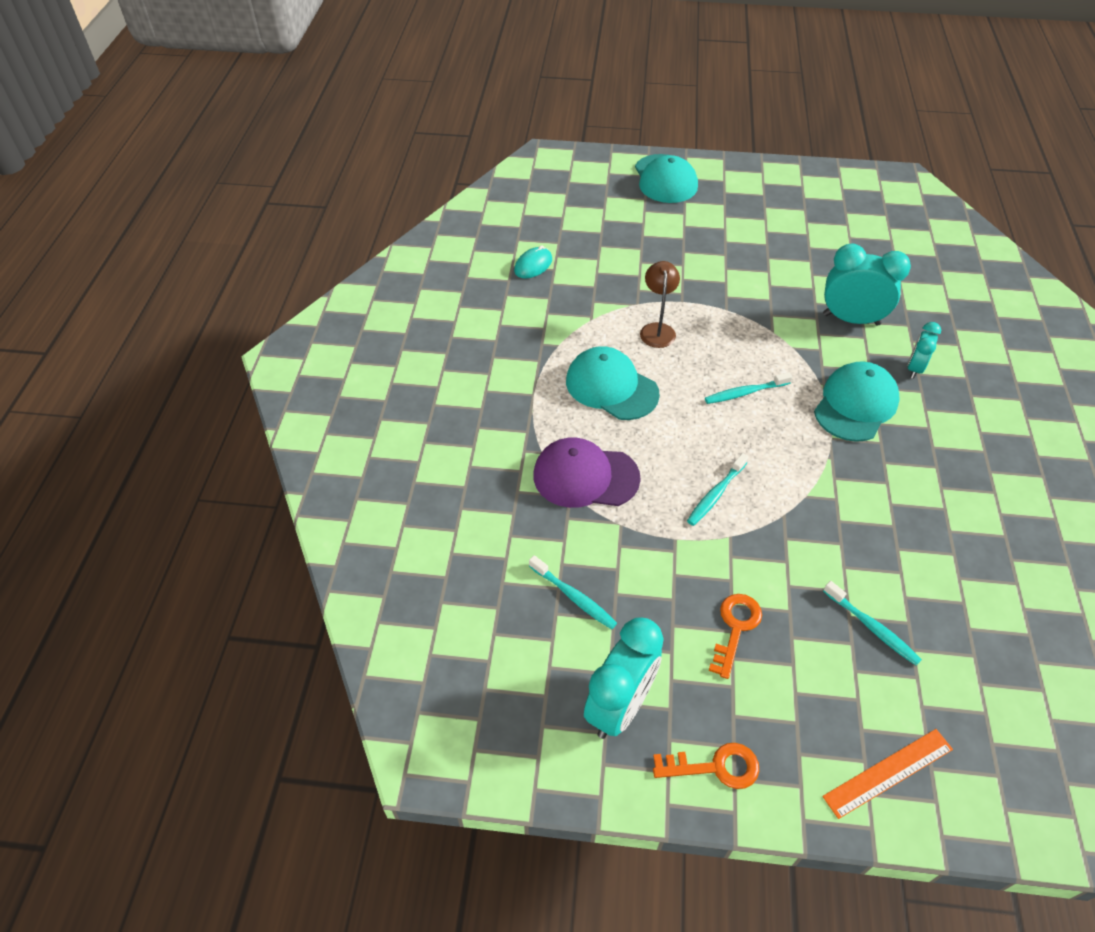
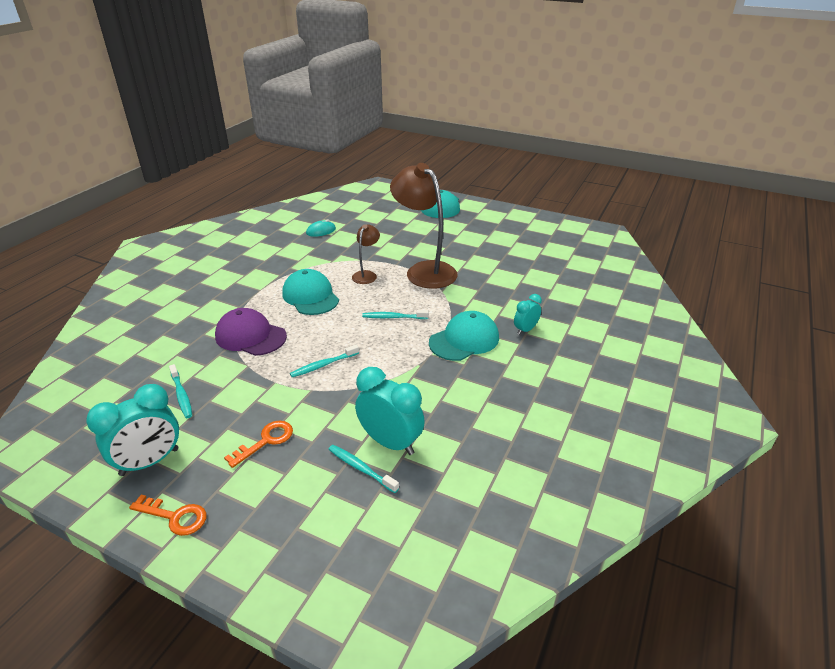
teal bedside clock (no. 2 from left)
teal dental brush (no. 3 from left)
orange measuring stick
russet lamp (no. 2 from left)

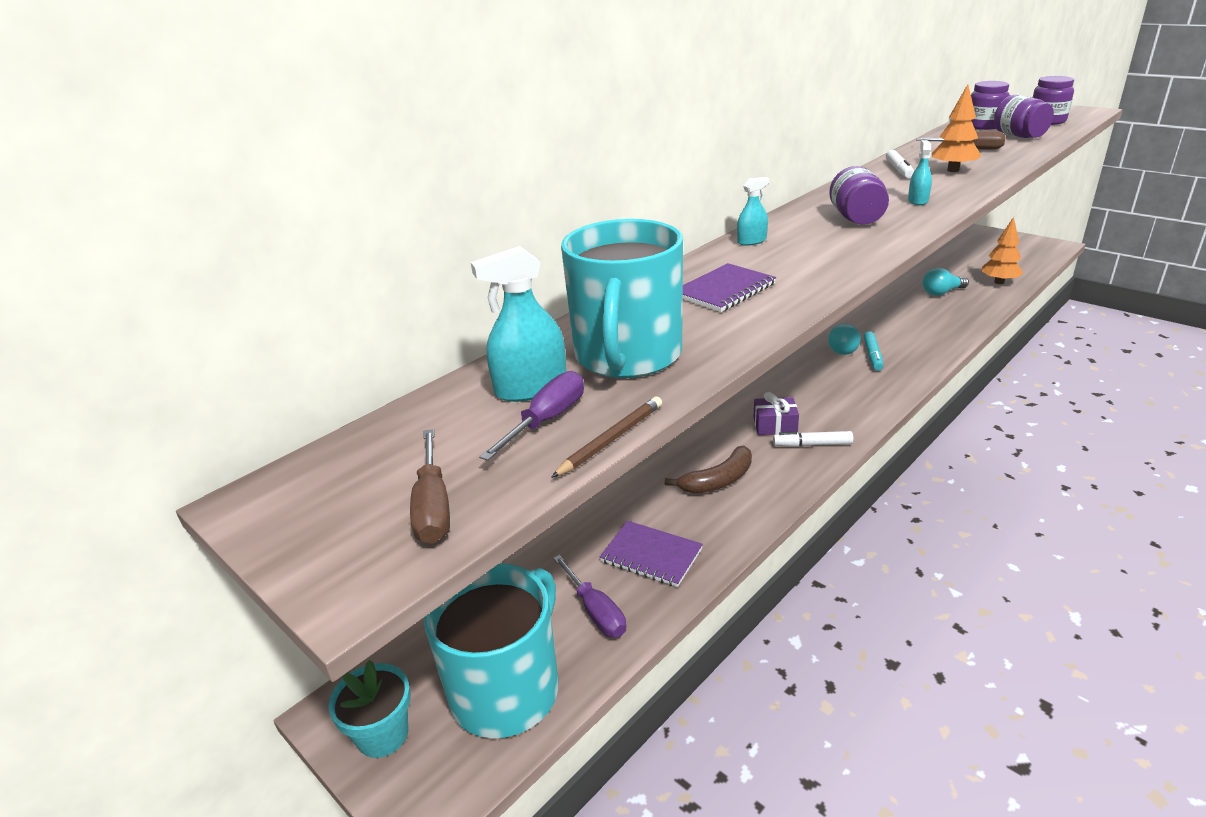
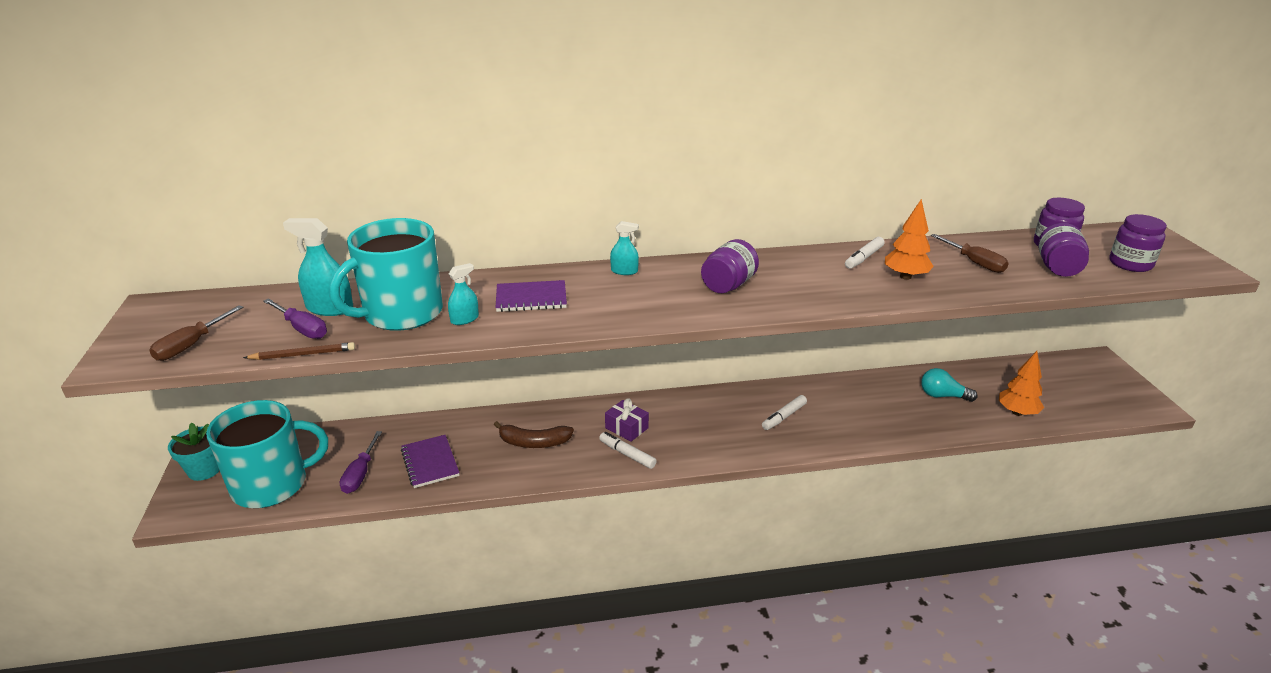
teal spray cleaner (no. 2 from left)
teal lightbulb (no. 1 from left in the first image)
snow-white marker (no. 2 from left)
purple screwdriver (no. 1 from left)

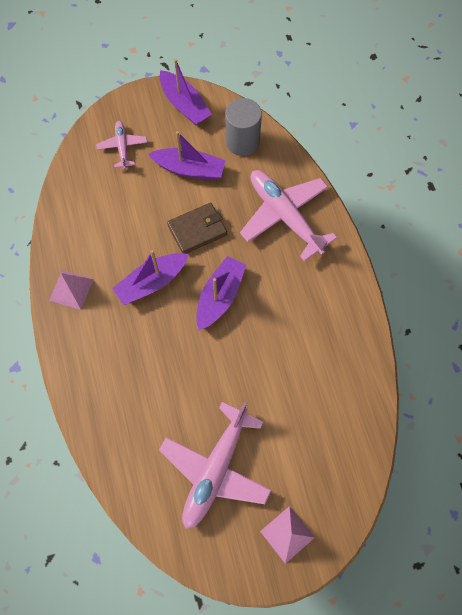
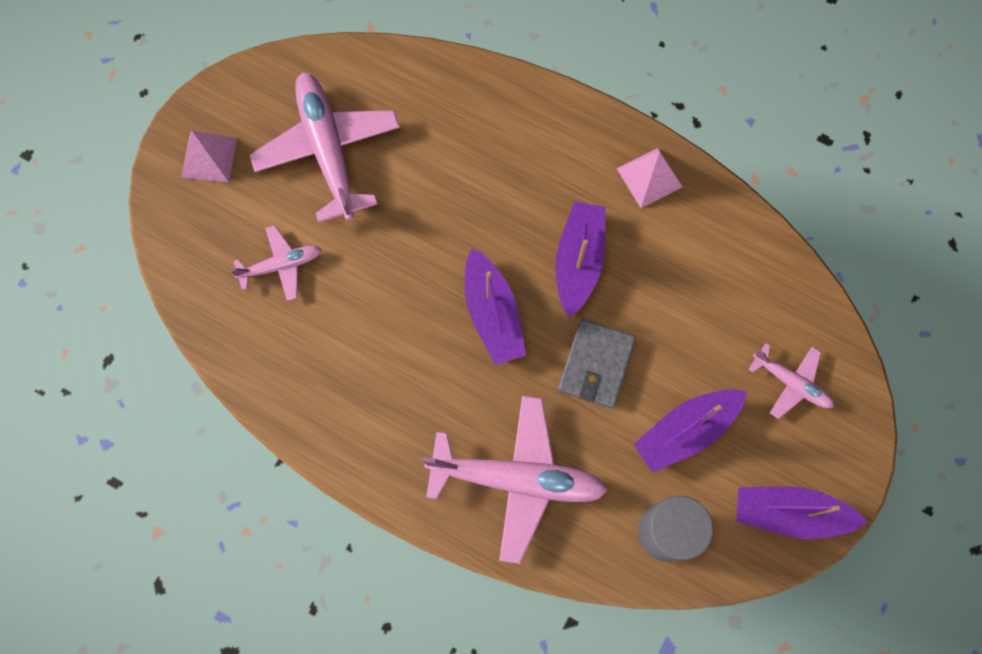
grey billfold
pink aeroplane (no. 1 from left)

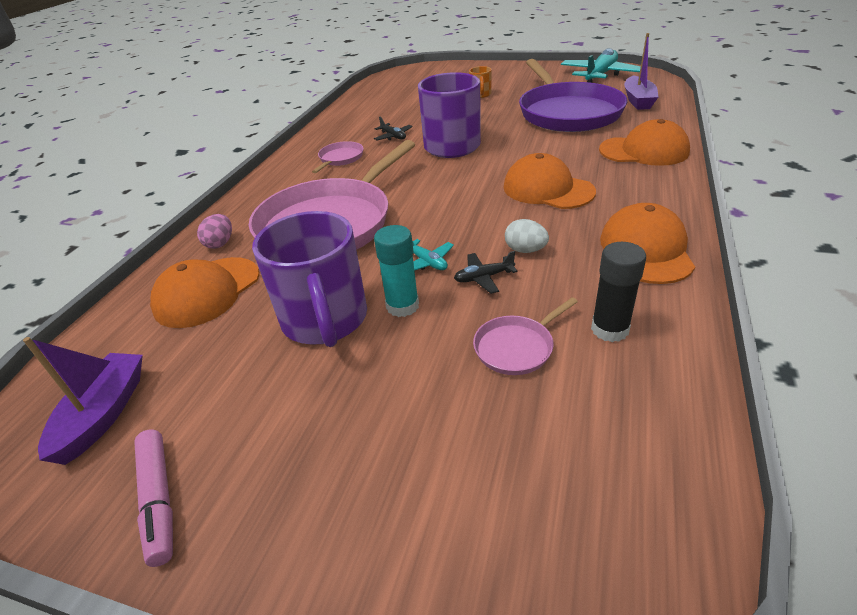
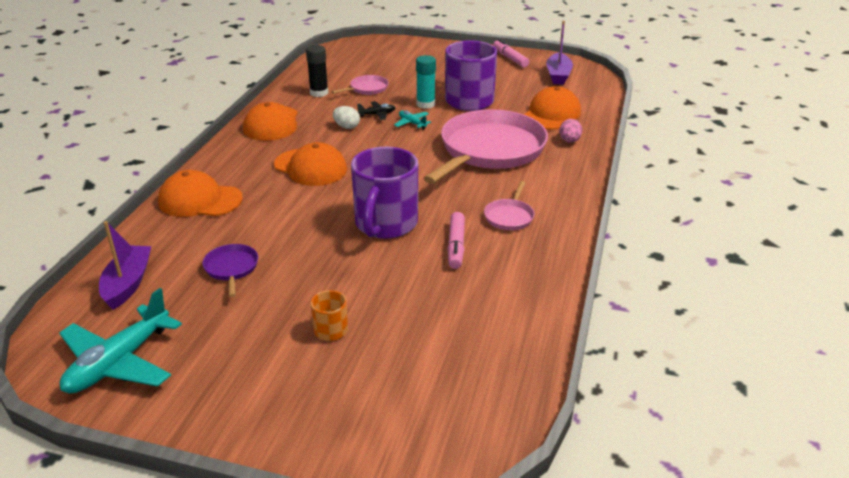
purple frying pan
pink marker (no. 1 from left)

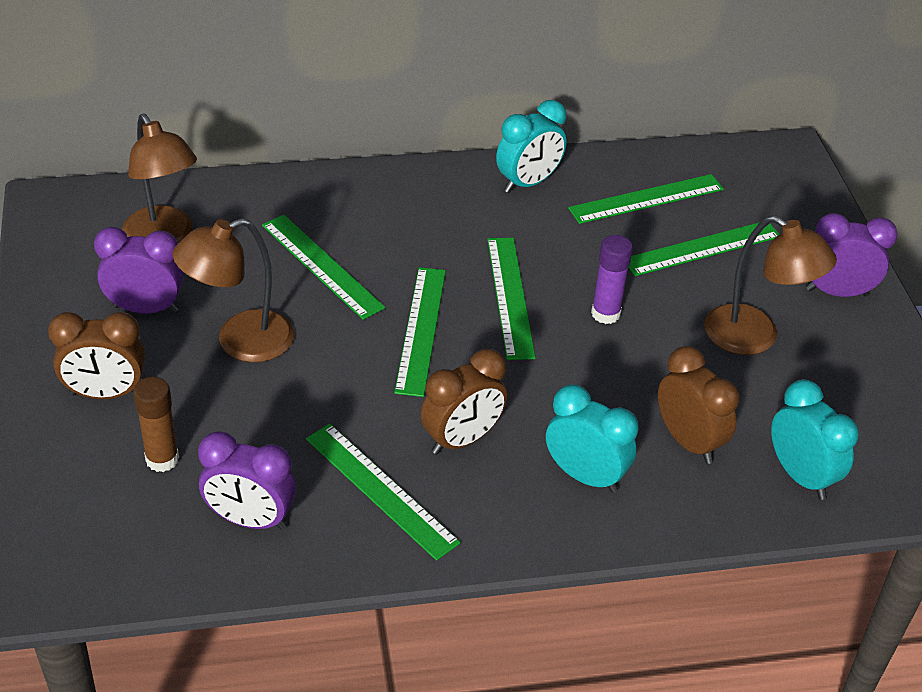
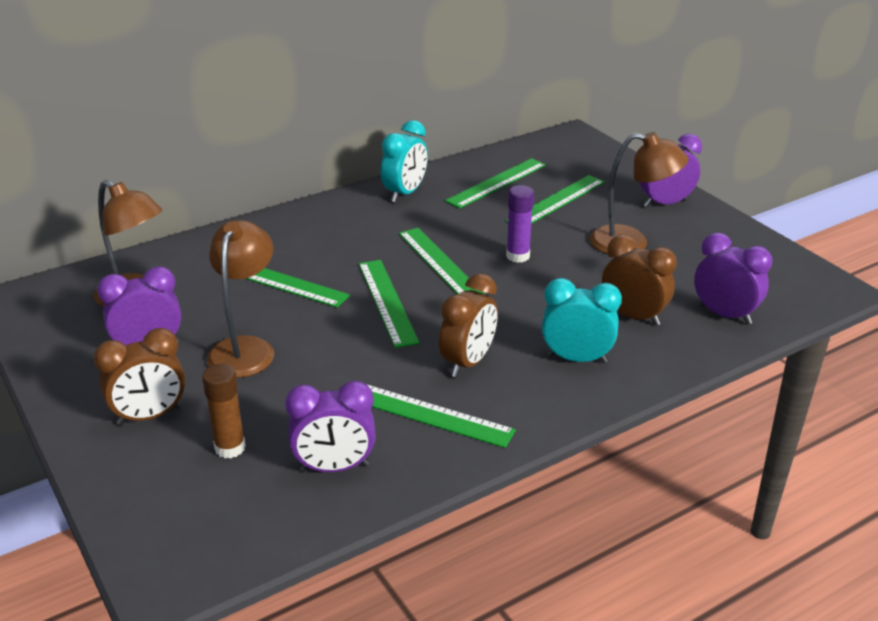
russet lamp (no. 2 from left)
purple bedside clock (no. 4 from left)

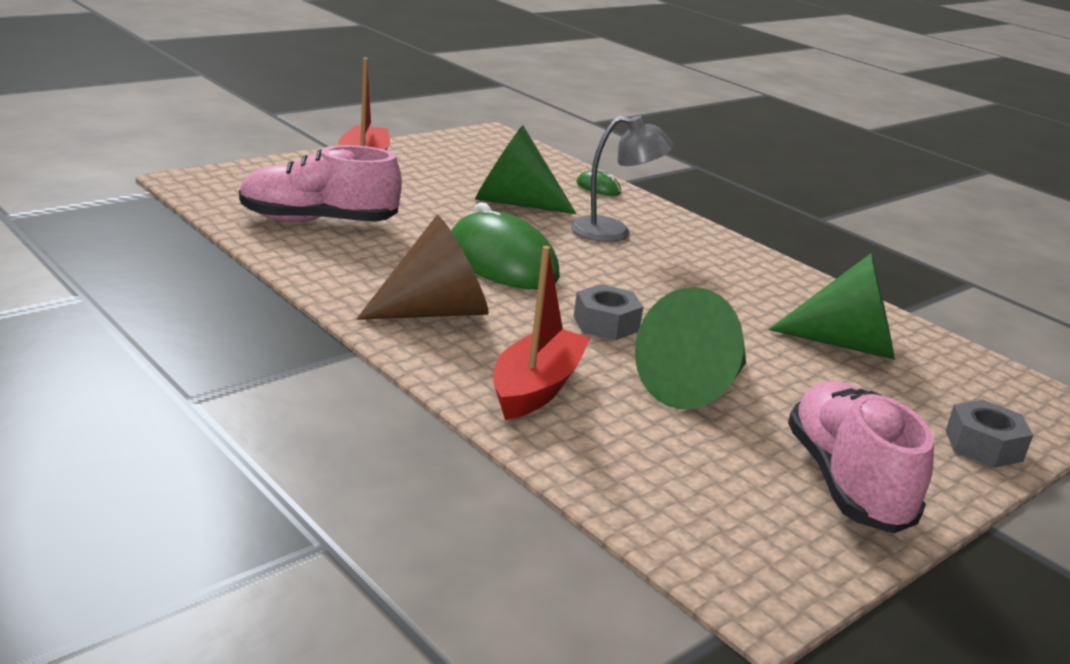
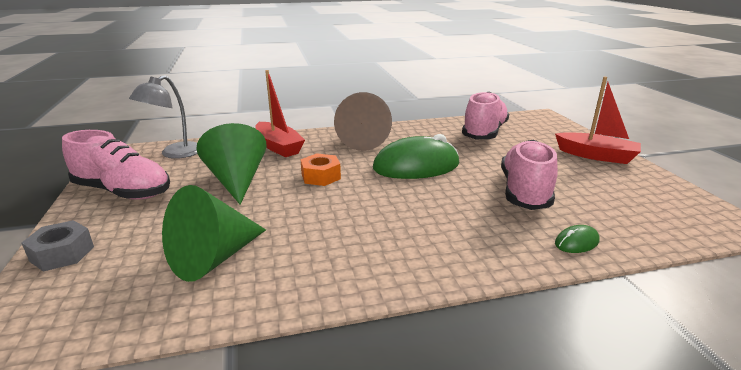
grey lamp
pink lace-up shoe (no. 3 from left)
orange nut

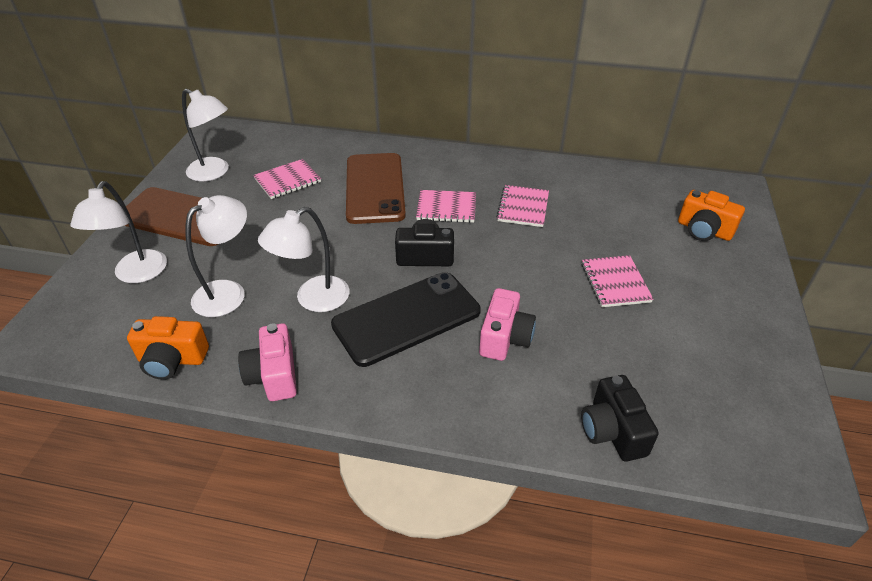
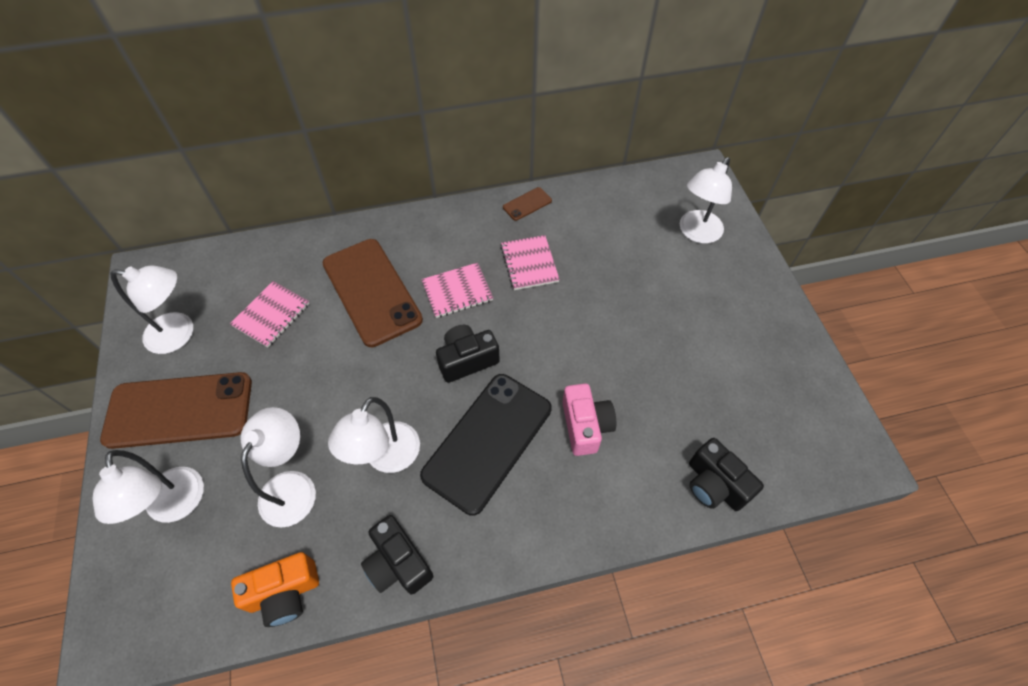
snow-white lamp (no. 5 from left)
pink exercise book (no. 4 from left in the first image)
jet-black compact camera (no. 1 from left)
russet mobile phone (no. 3 from left)

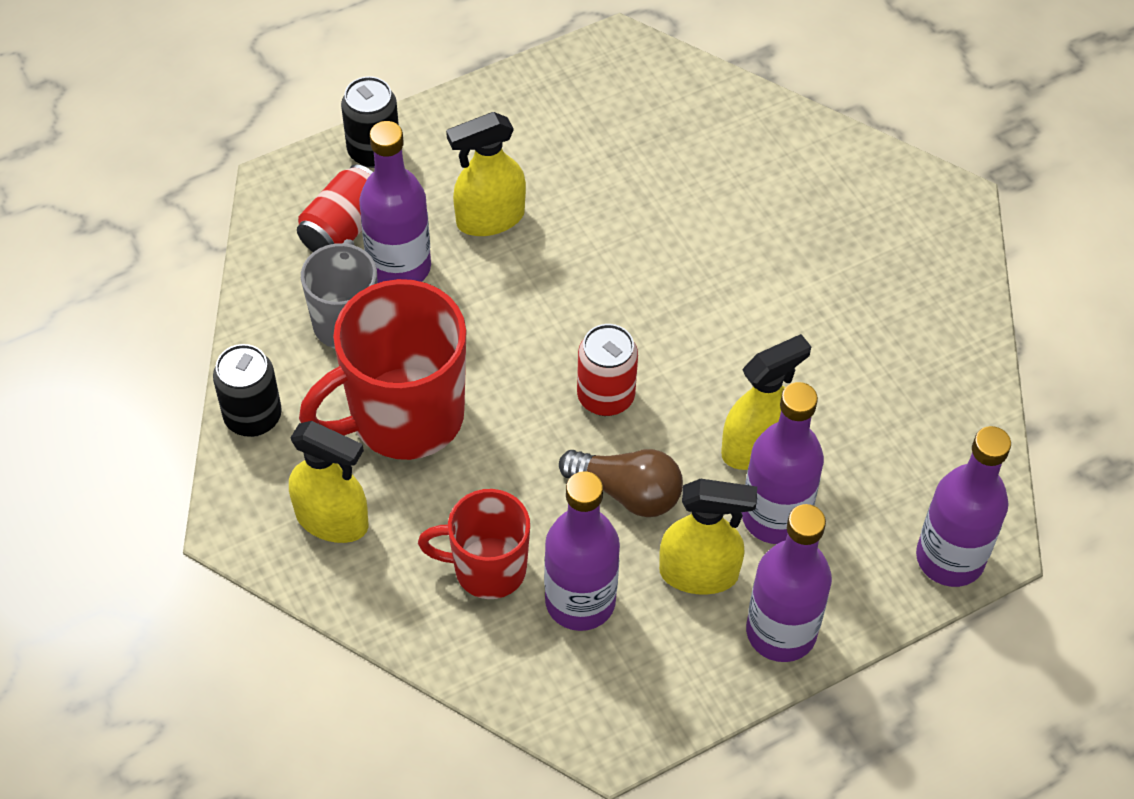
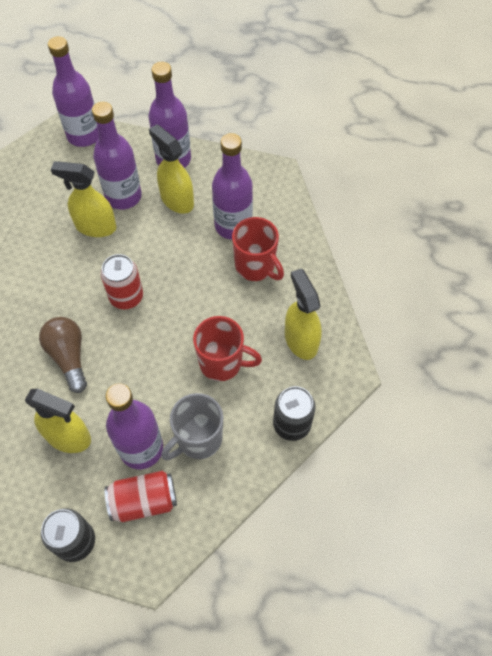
red coffee mug (no. 1 from left)
russet lightbulb

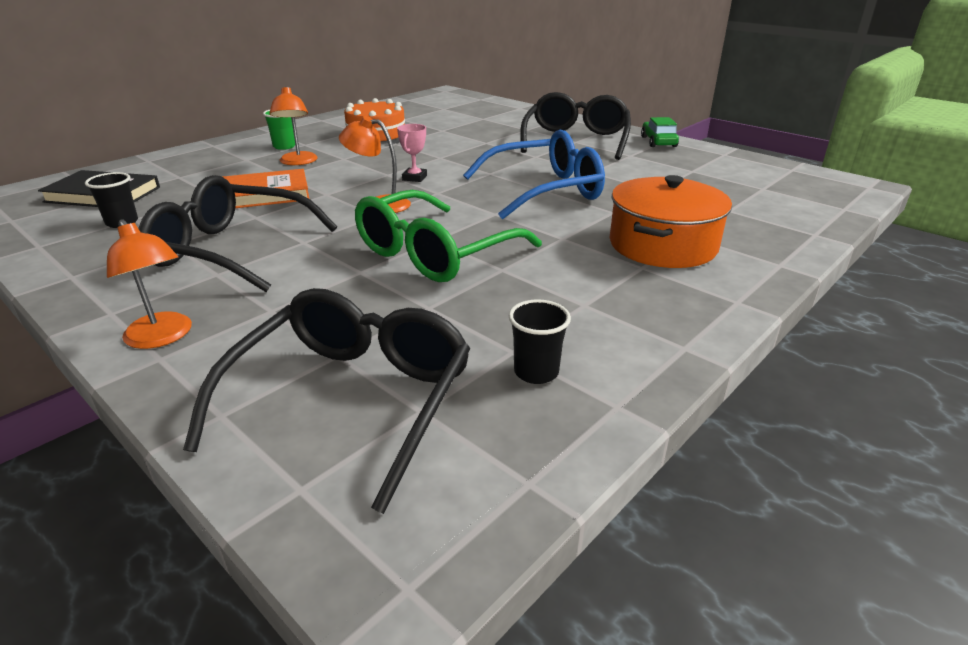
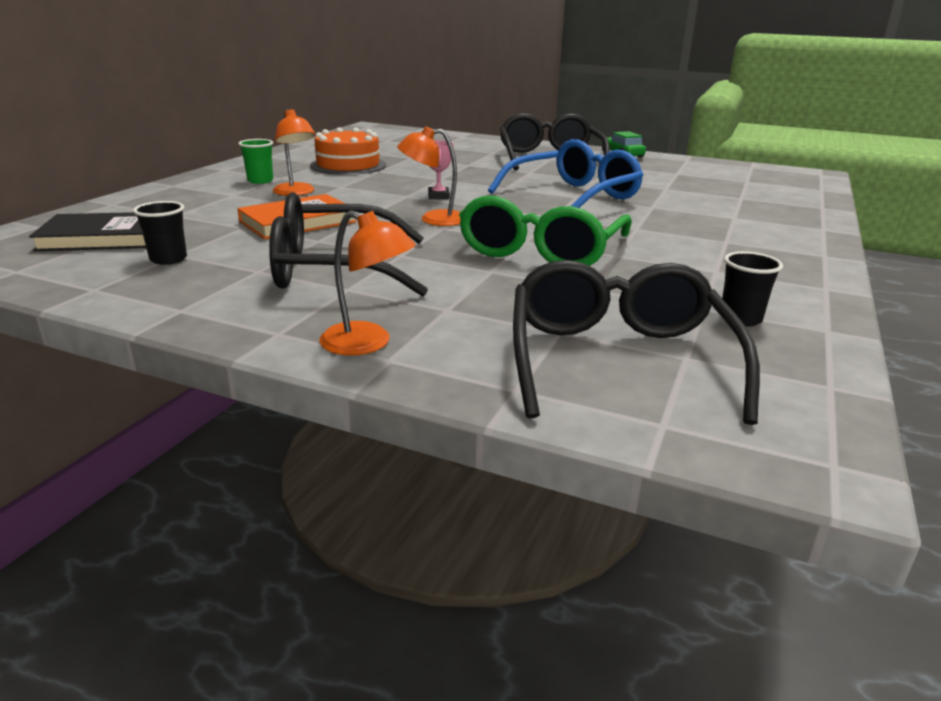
orange stockpot

